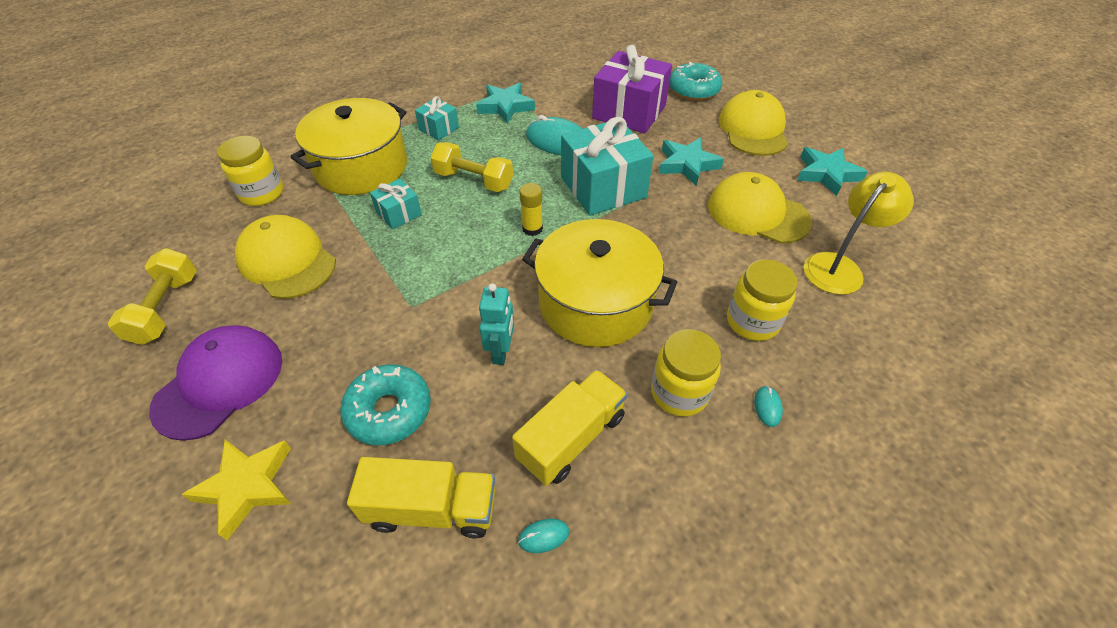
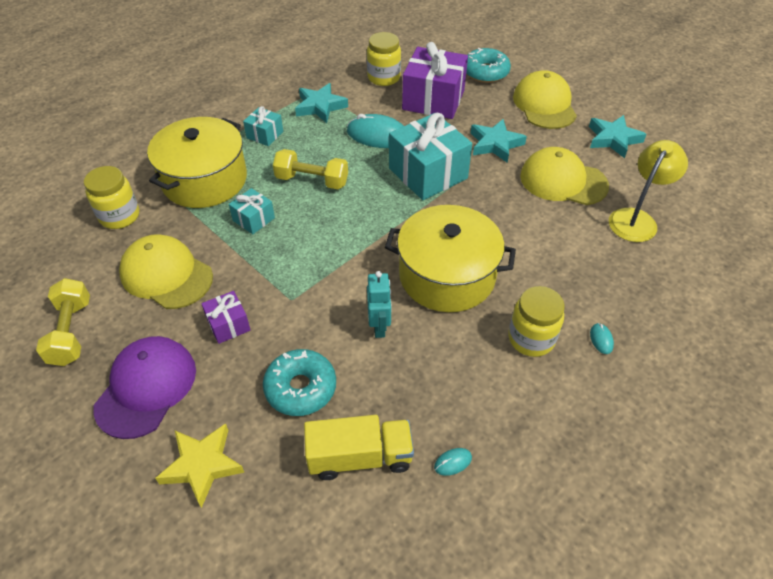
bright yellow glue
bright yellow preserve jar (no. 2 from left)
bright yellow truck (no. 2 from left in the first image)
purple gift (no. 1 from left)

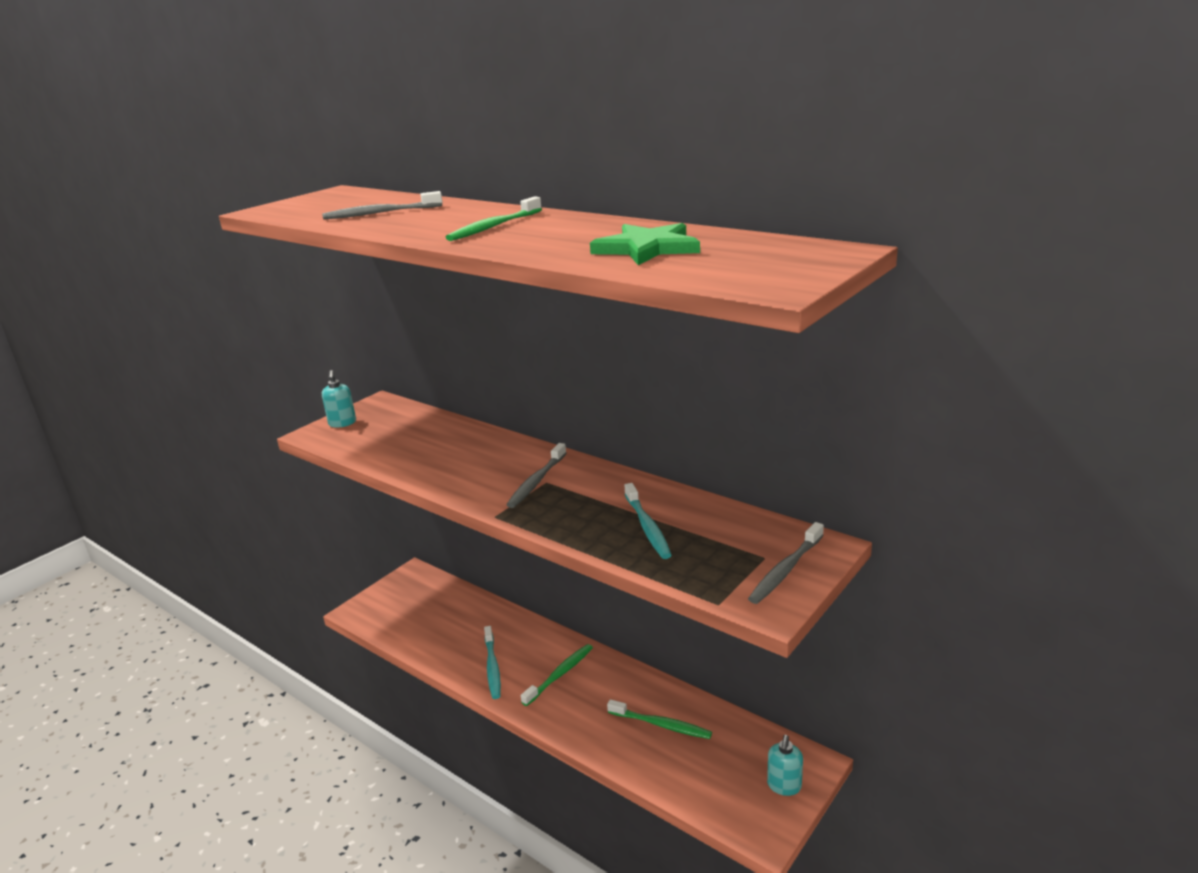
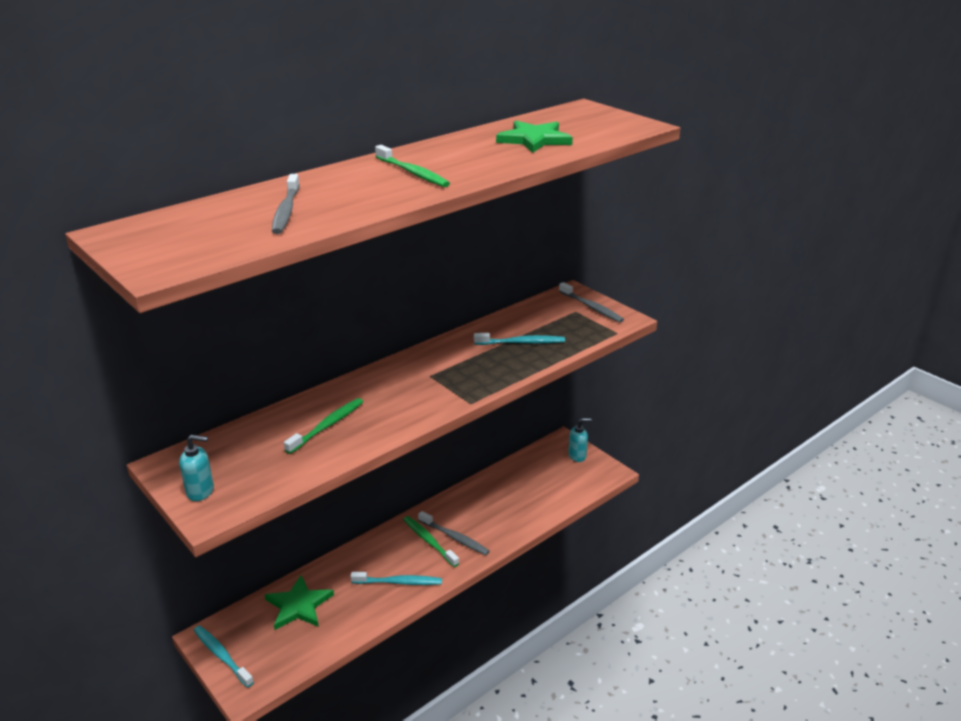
grey dental brush (no. 2 from left)
emerald dental brush (no. 1 from left)
teal pump bottle (no. 2 from left)
emerald star (no. 1 from left)
teal dental brush (no. 1 from left)

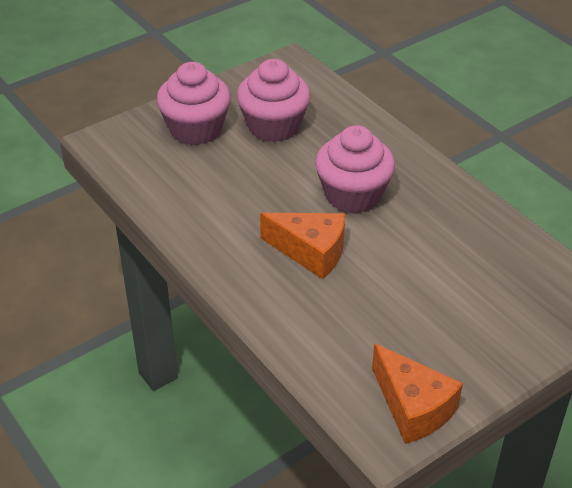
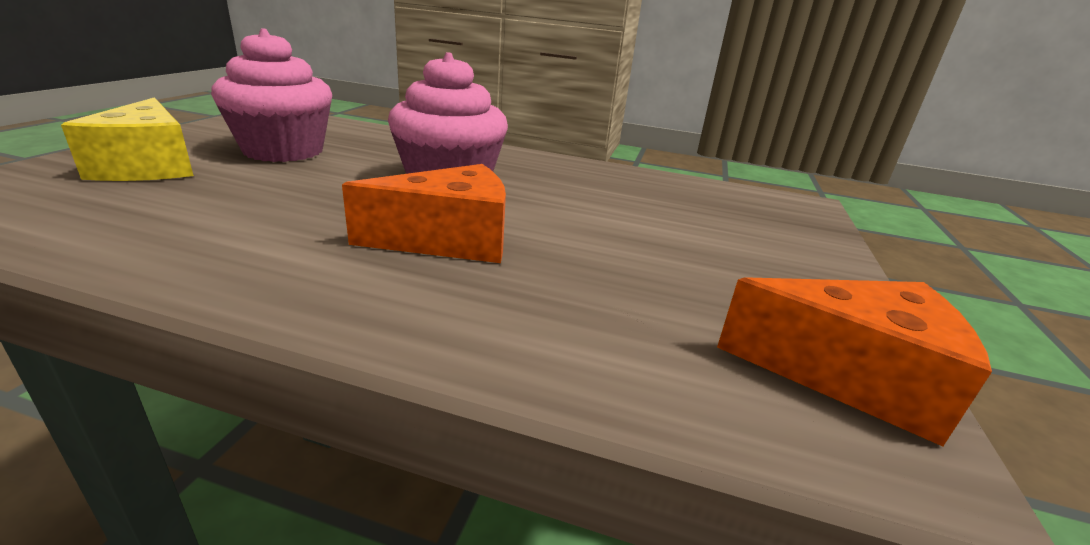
bright yellow cheese

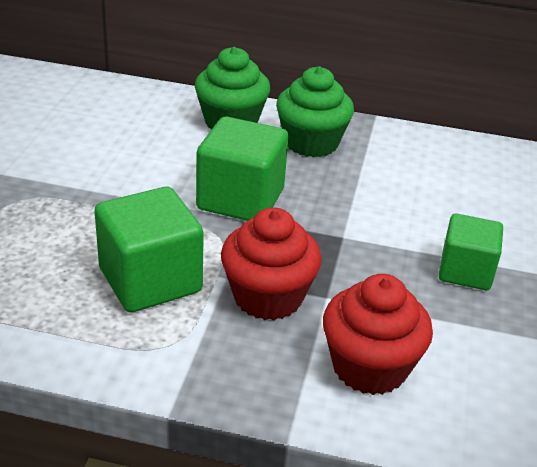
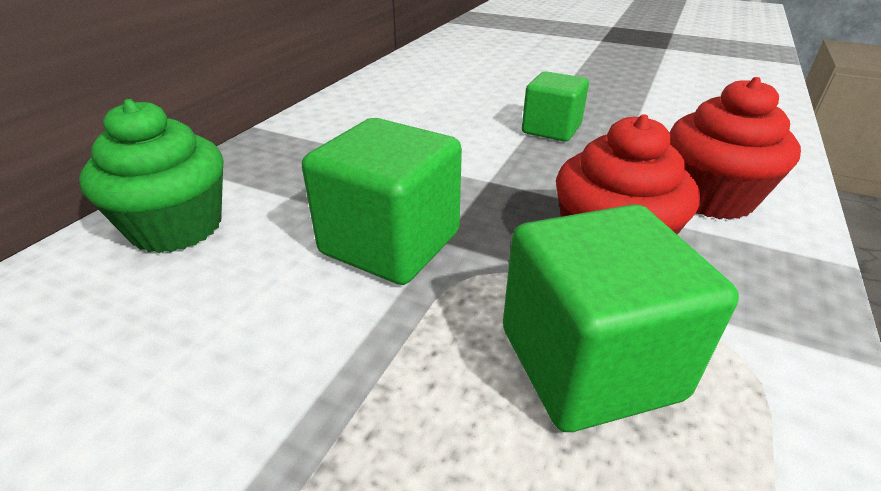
emerald cupcake (no. 2 from left in the first image)

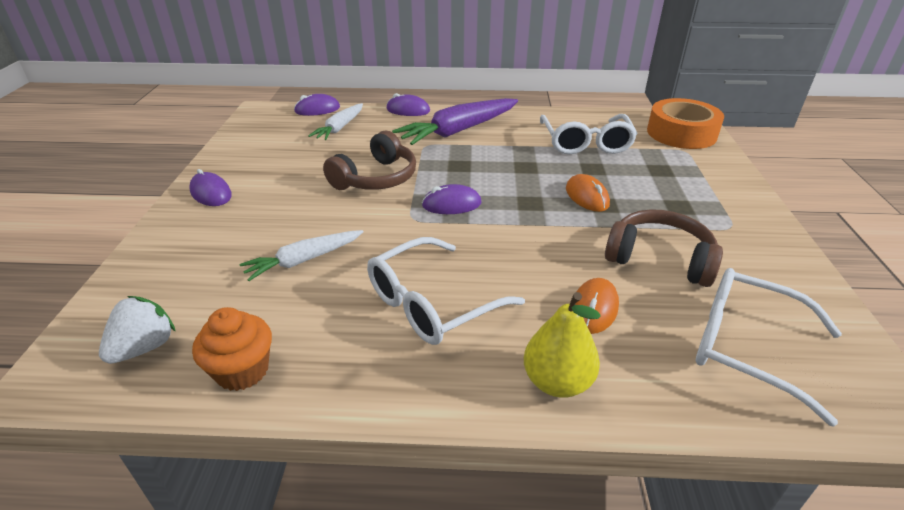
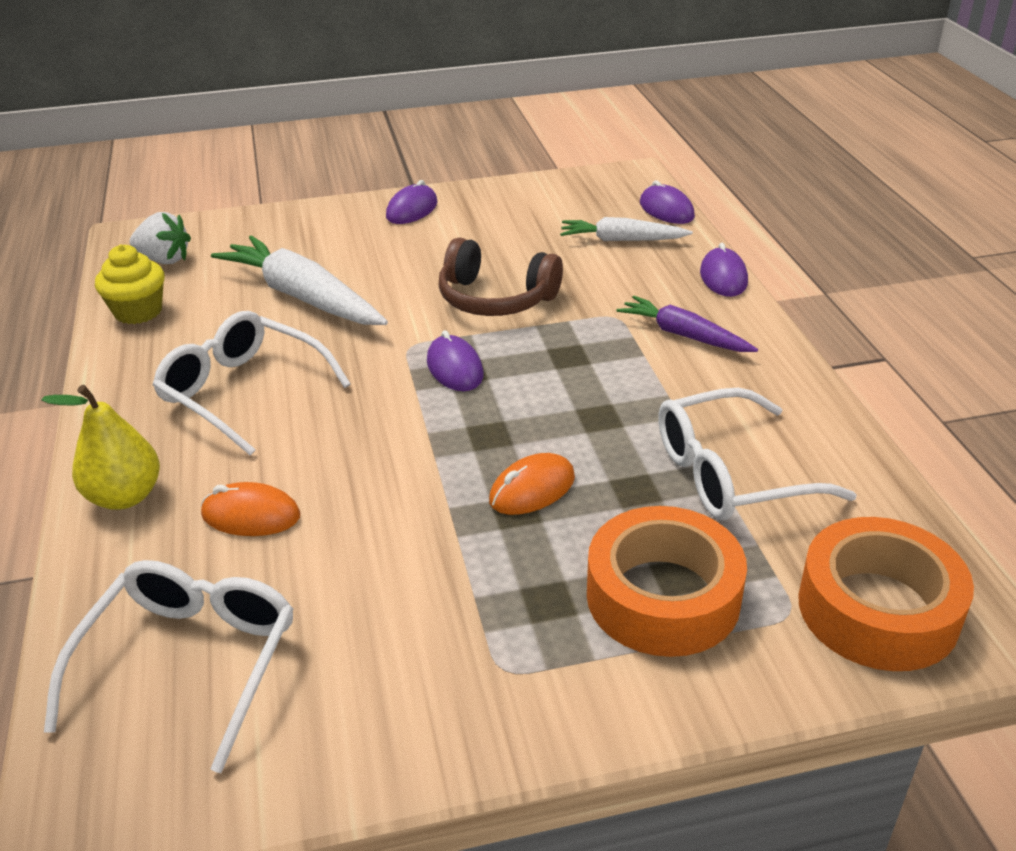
purple root vegetable
russet headset (no. 2 from left in the first image)
snow-white root vegetable (no. 1 from left)
bright yellow cupcake
orange roll of tape (no. 1 from left)

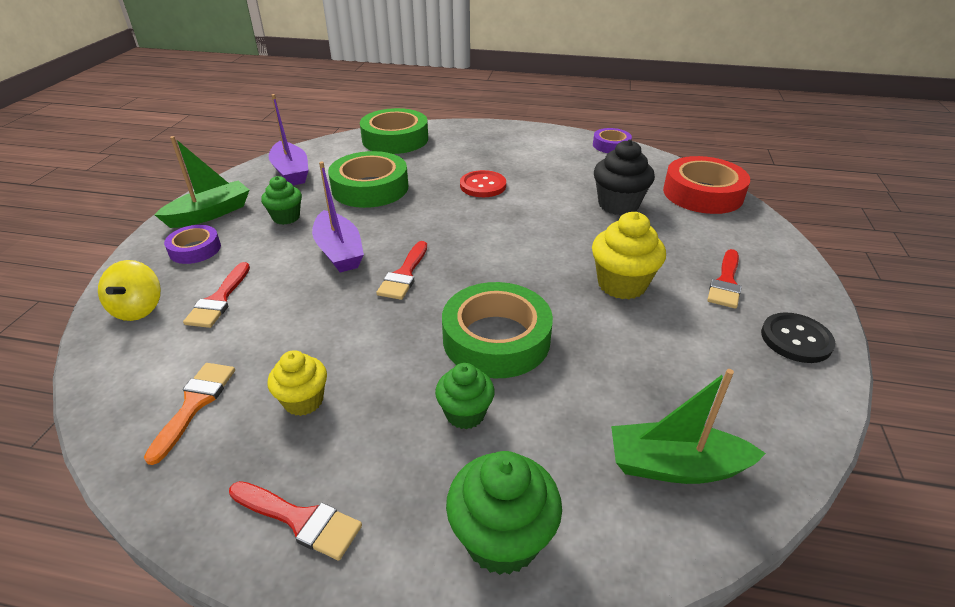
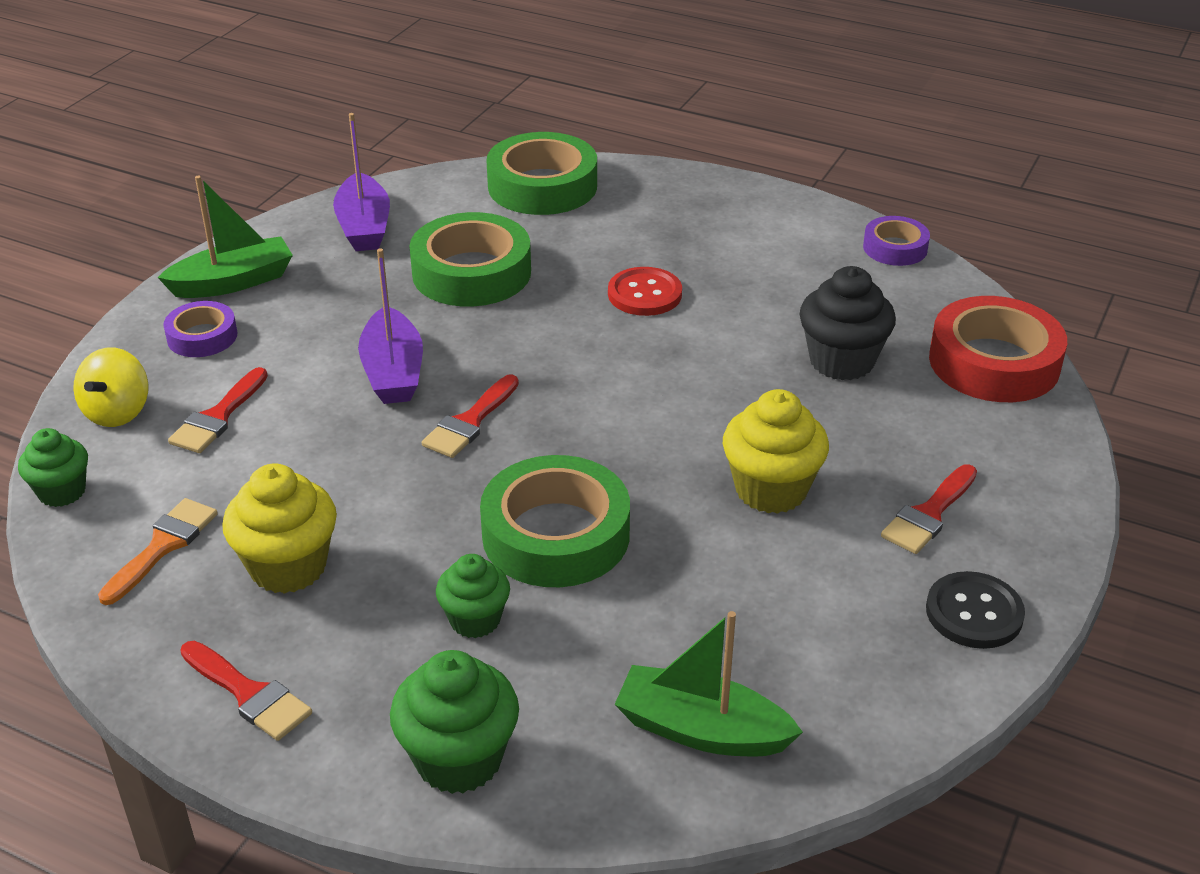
emerald cupcake (no. 1 from left)
bright yellow cupcake (no. 1 from left)

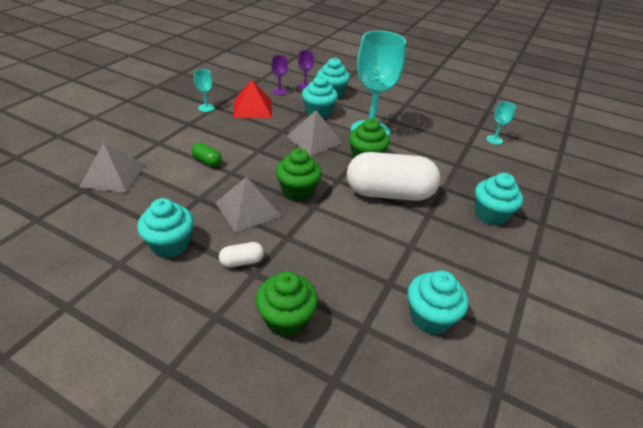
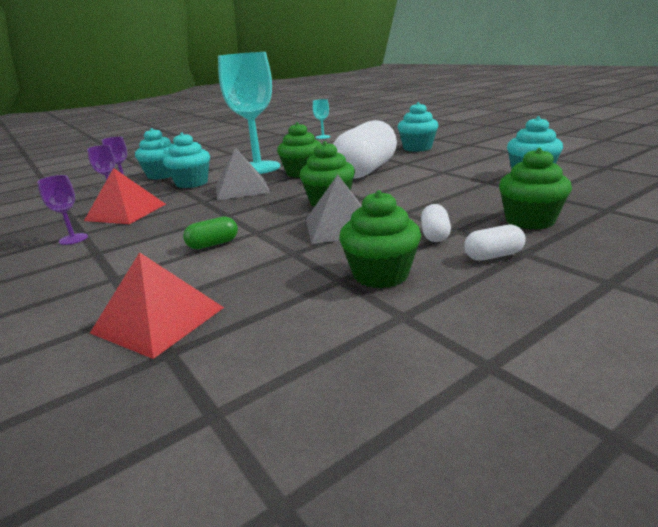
purple wine glass (no. 1 from left)
red pyramid shape (no. 2 from left)
emerald cupcake (no. 3 from left)
snow-white pill shape (no. 3 from left)

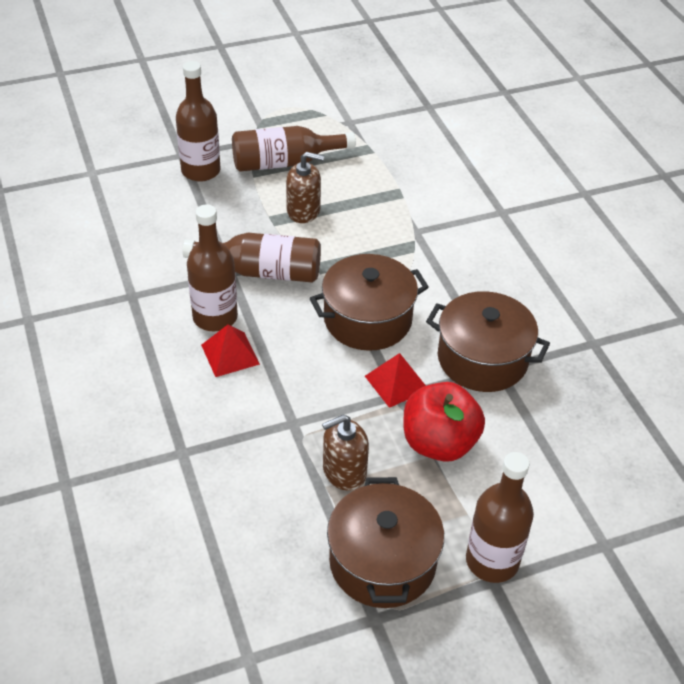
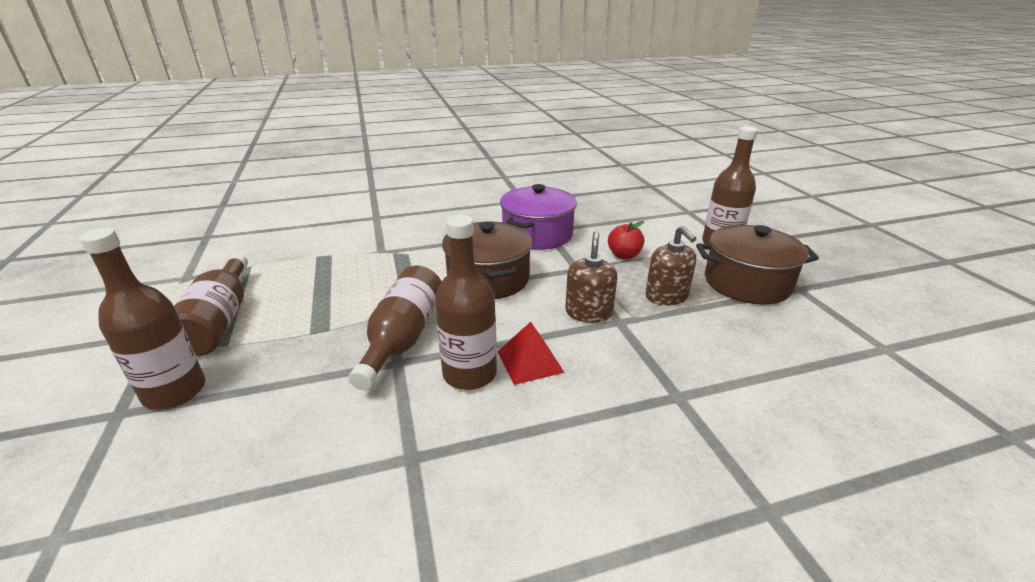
russet pump bottle (no. 1 from left)
purple stockpot
red pyramid shape (no. 2 from left in the first image)
red apple

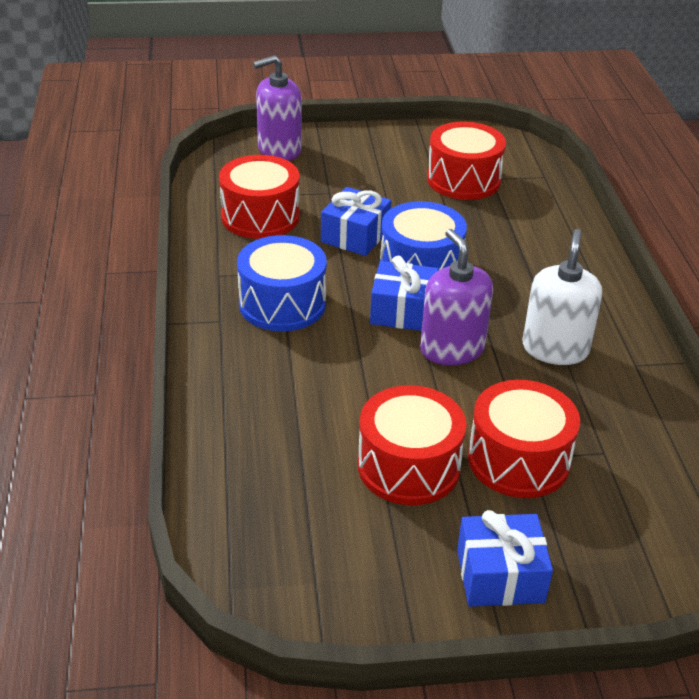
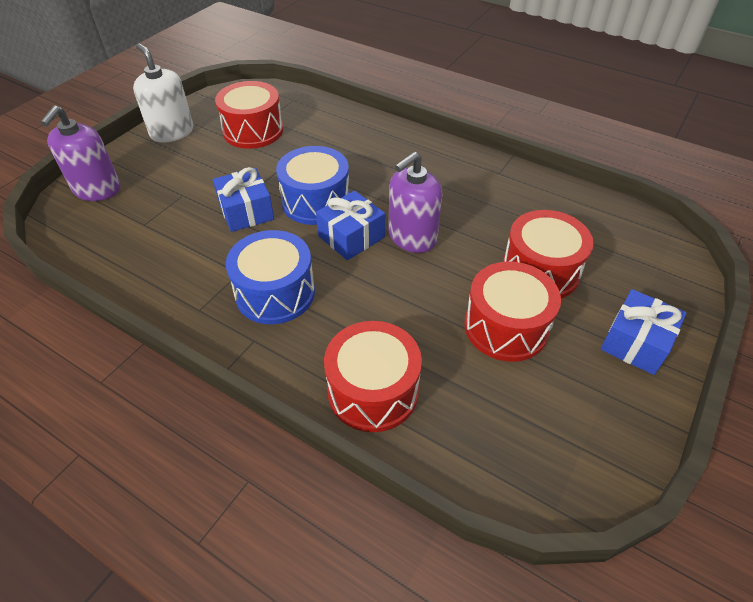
red snare drum (no. 2 from left)
purple pump bottle (no. 2 from left)
snow-white pump bottle

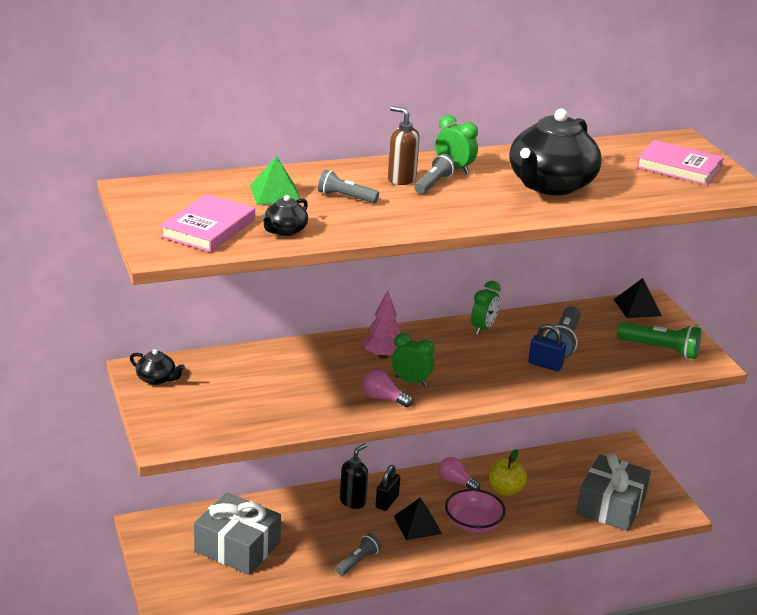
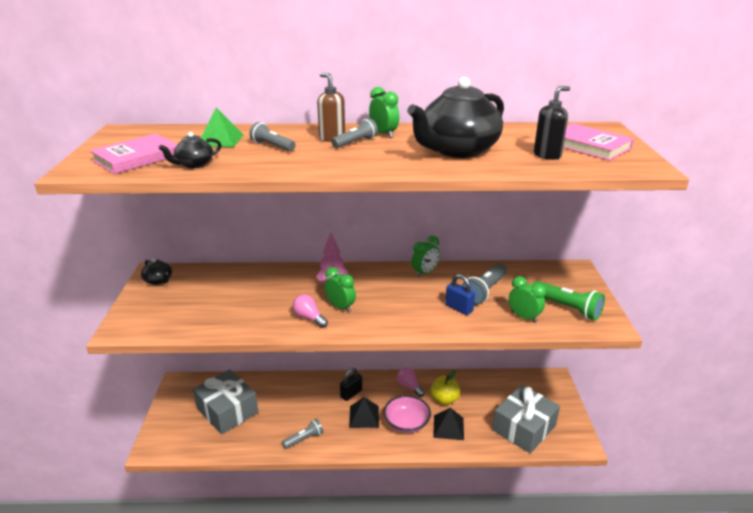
jet-black pyramid shape (no. 2 from left)
jet-black pump bottle
emerald bedside clock (no. 4 from left)

